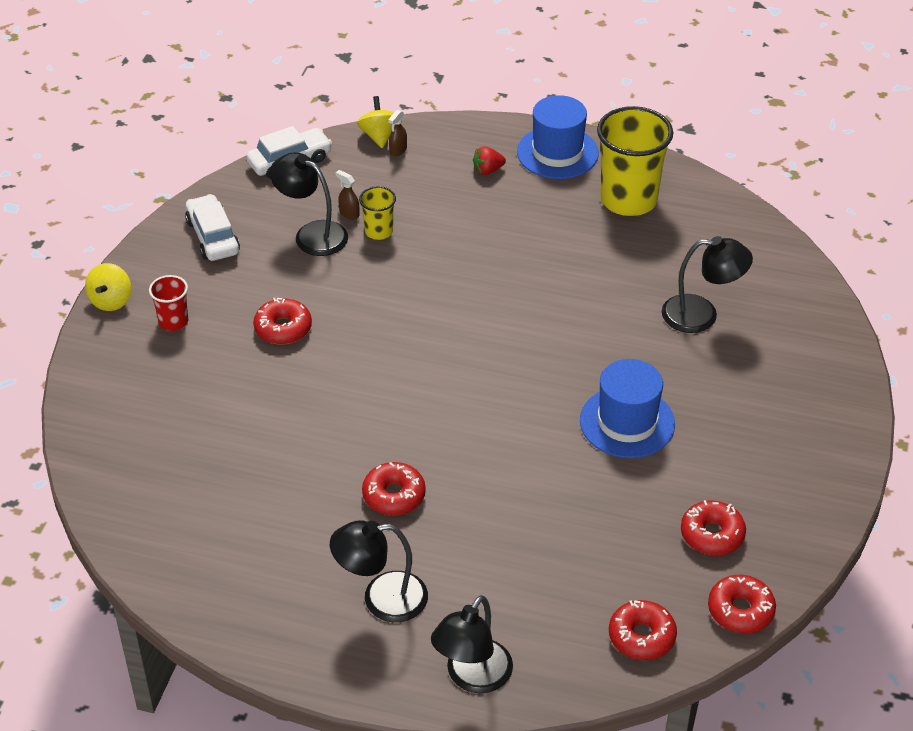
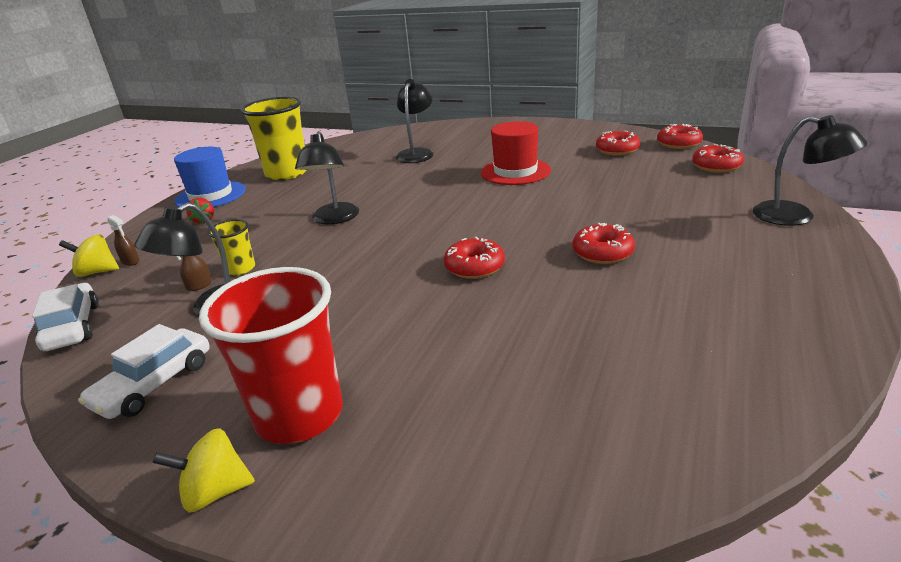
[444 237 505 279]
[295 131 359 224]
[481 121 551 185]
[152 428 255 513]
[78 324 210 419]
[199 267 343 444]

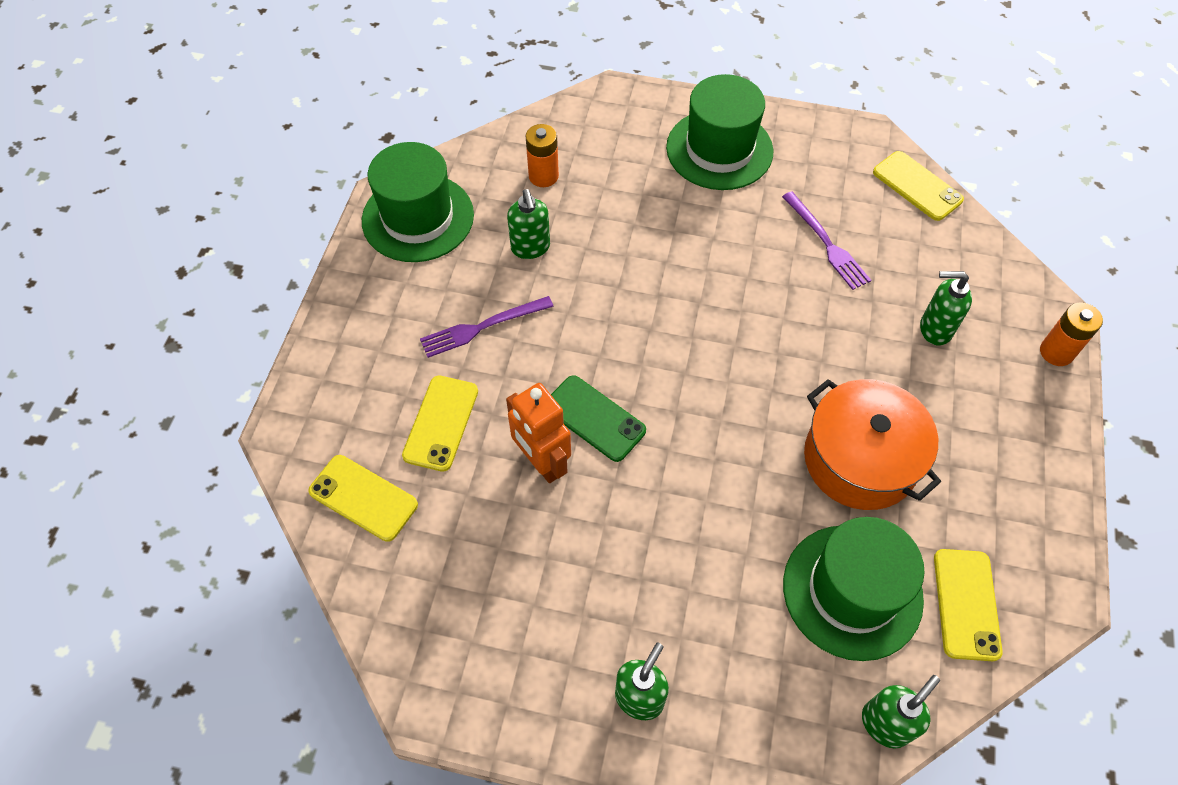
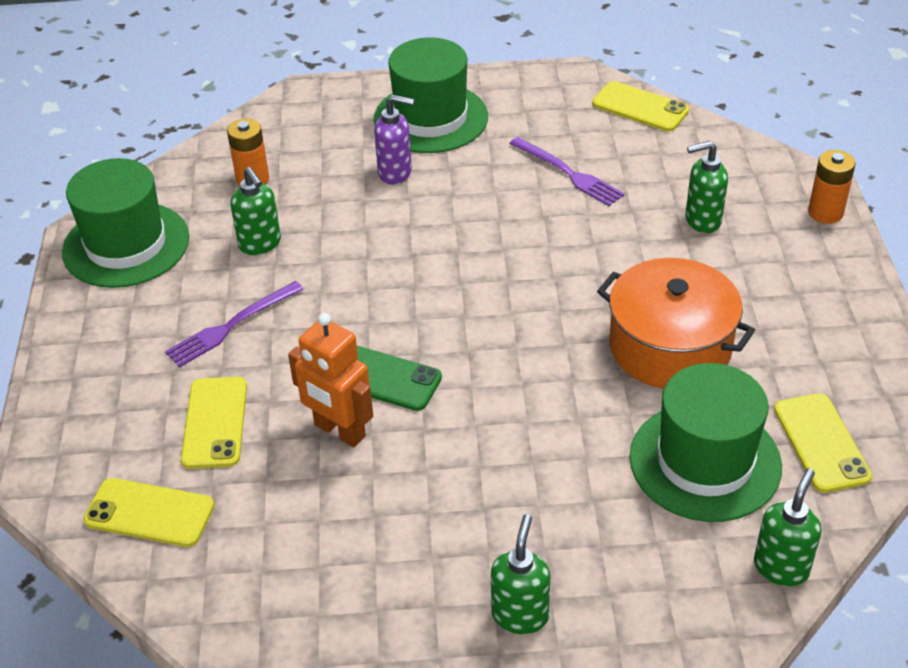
[374 95 414 185]

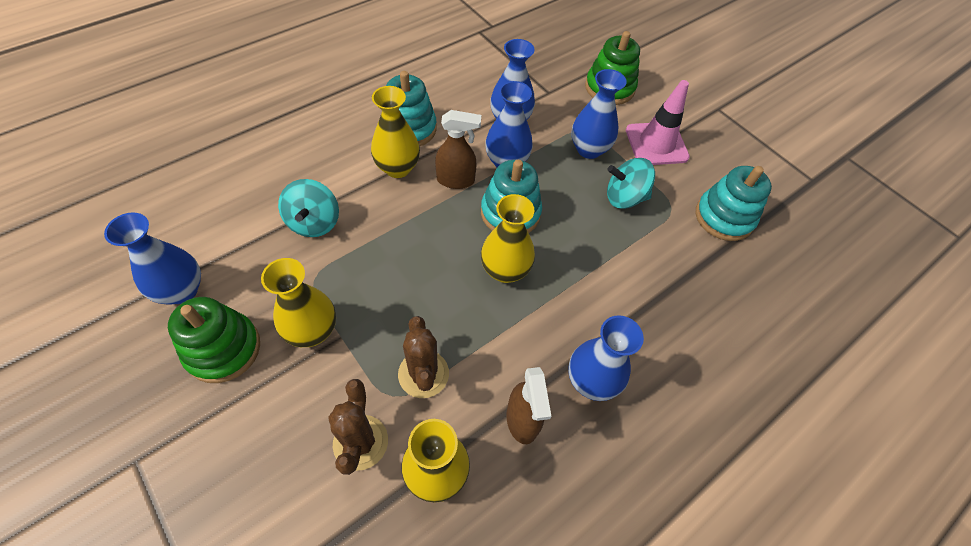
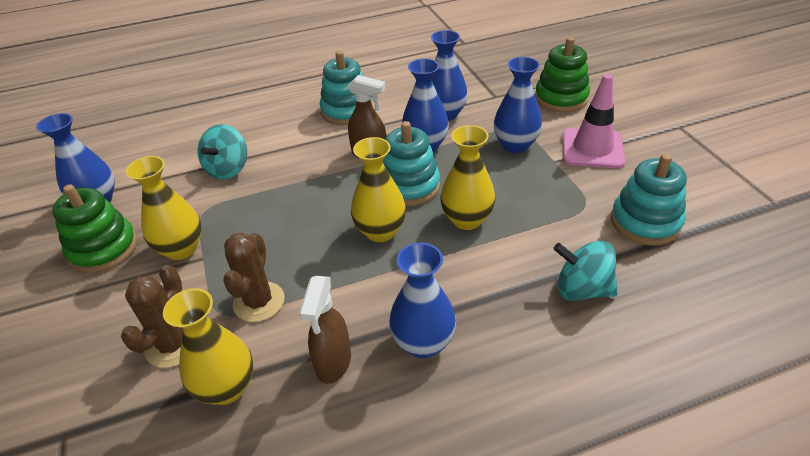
[440 125 495 230]
[553 241 618 301]

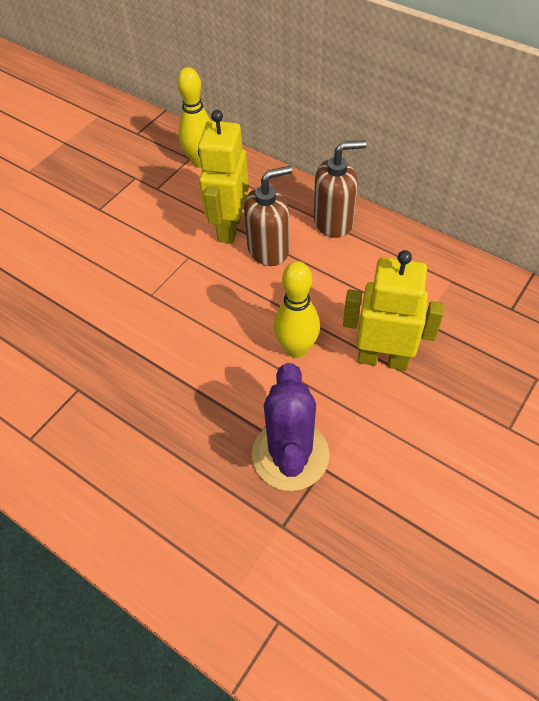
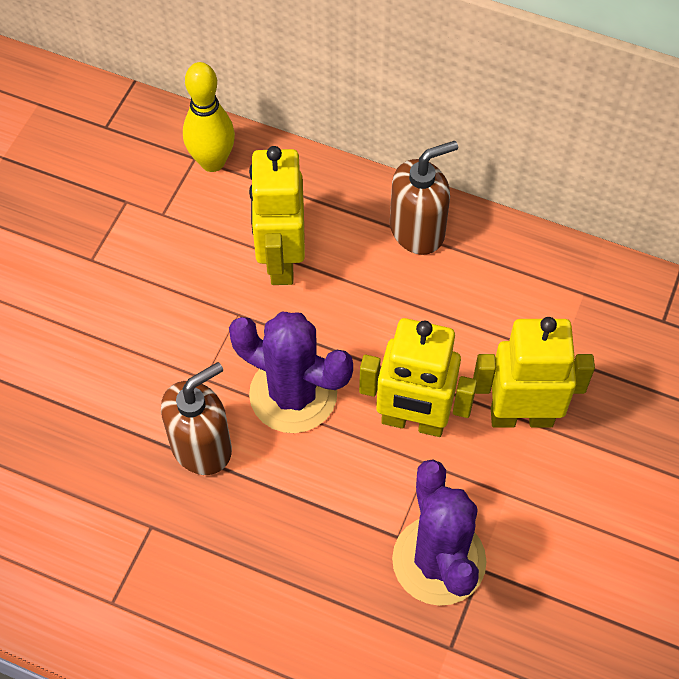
[229 312 353 433]
[161 362 232 475]
[359 318 477 437]

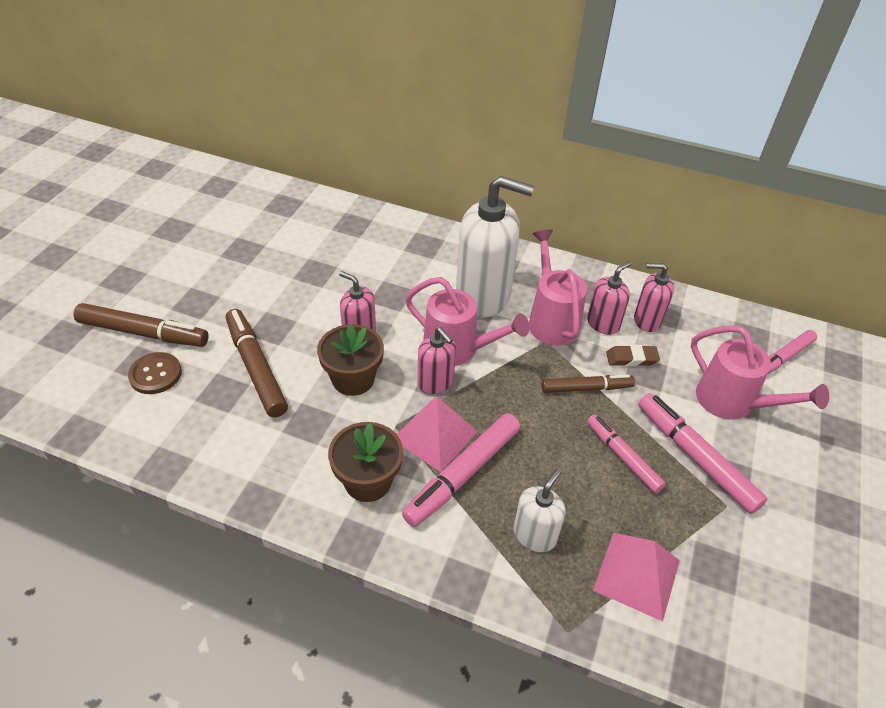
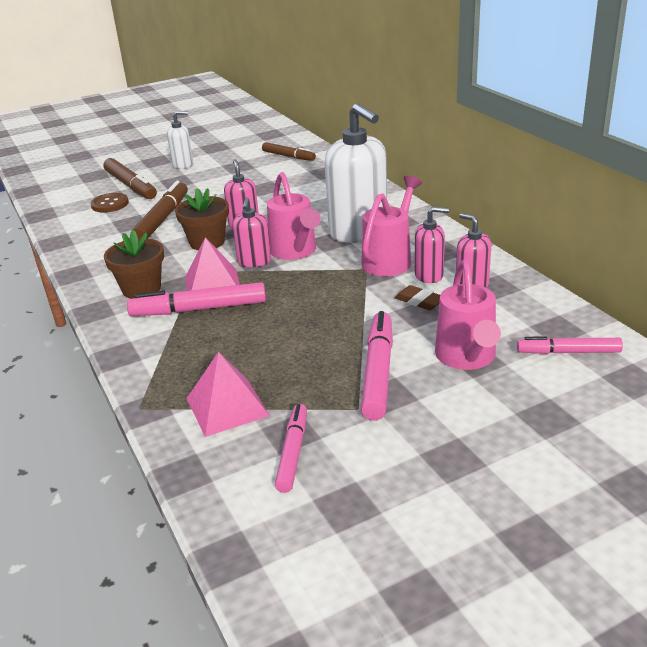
[167 111 193 169]
[262 142 316 161]
[275 404 307 493]

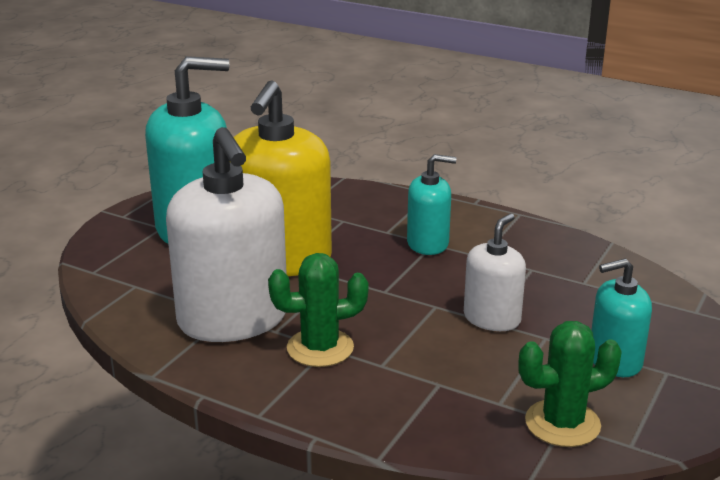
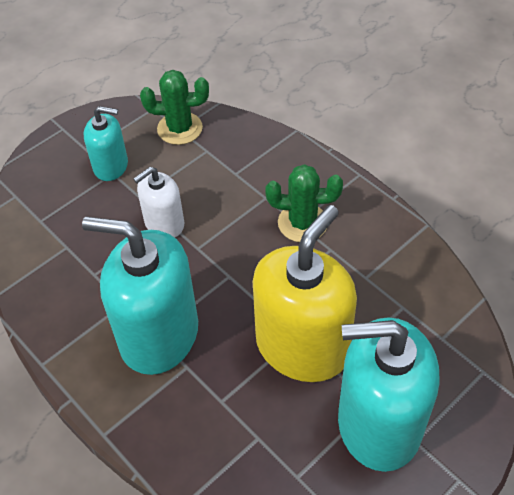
[166 127 287 342] (first image)
[82 217 198 375]

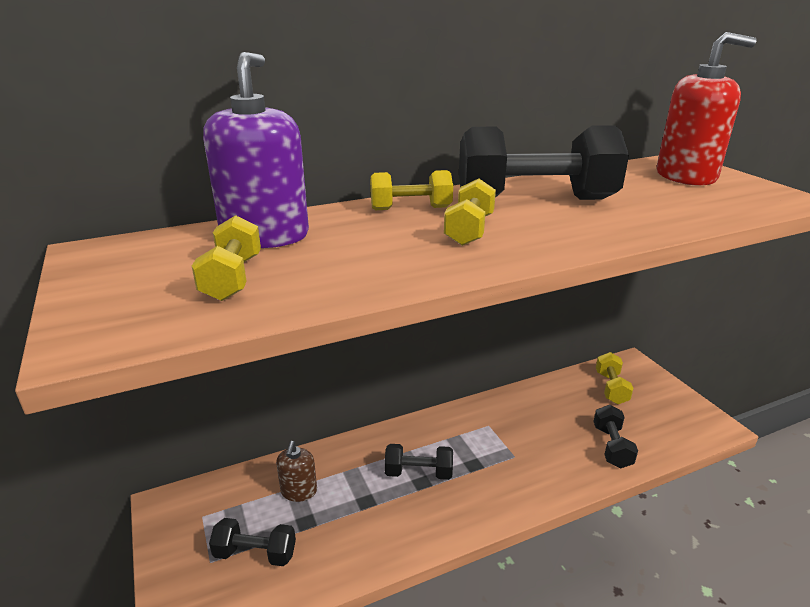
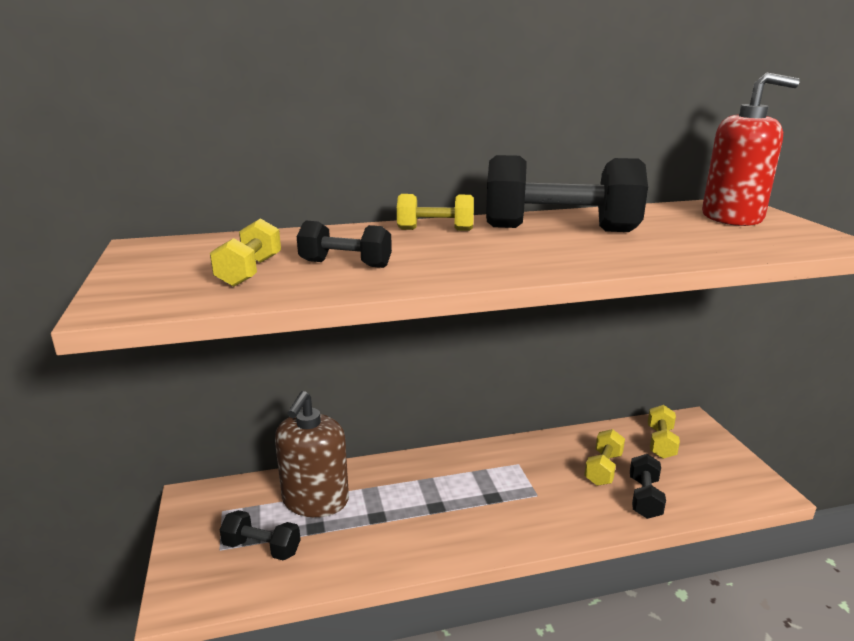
[203 52 309 248] (first image)
[297 221 392 268]
[584 429 625 486]
[275 391 349 517]

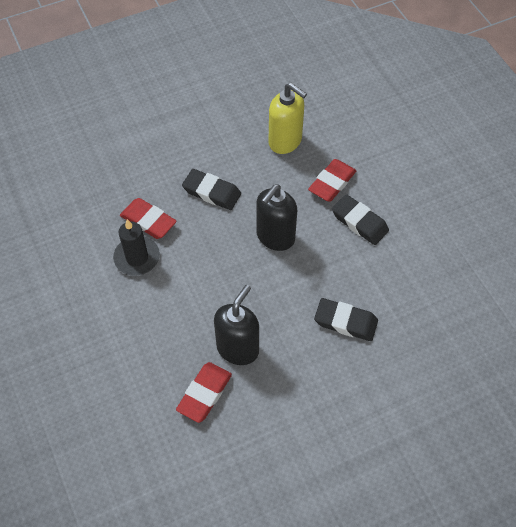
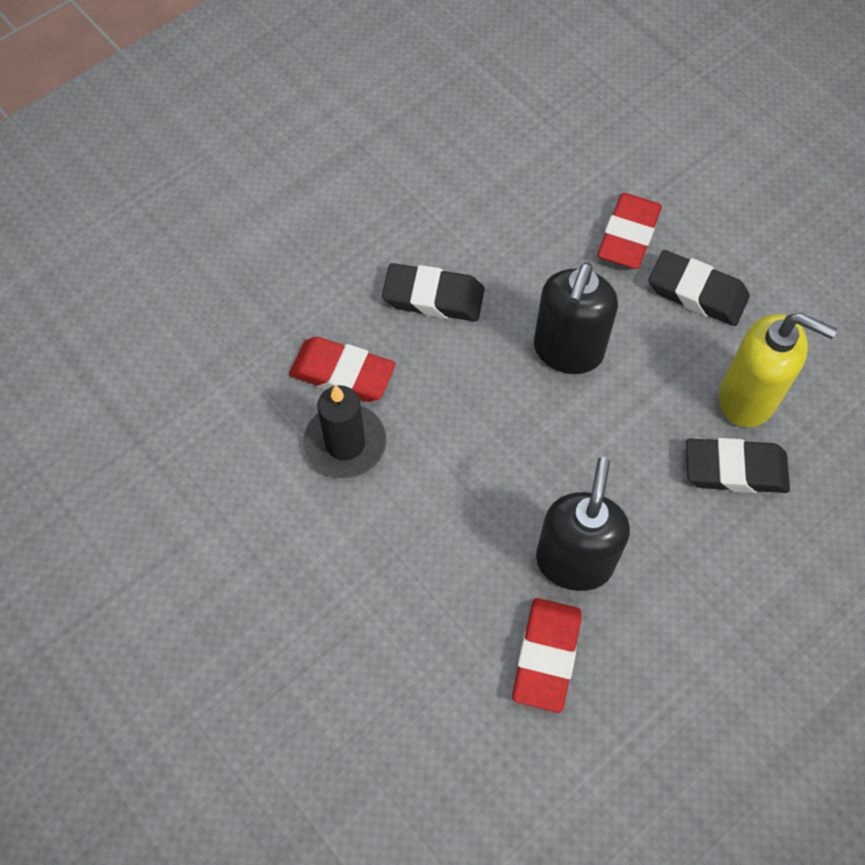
[719 313 837 427]

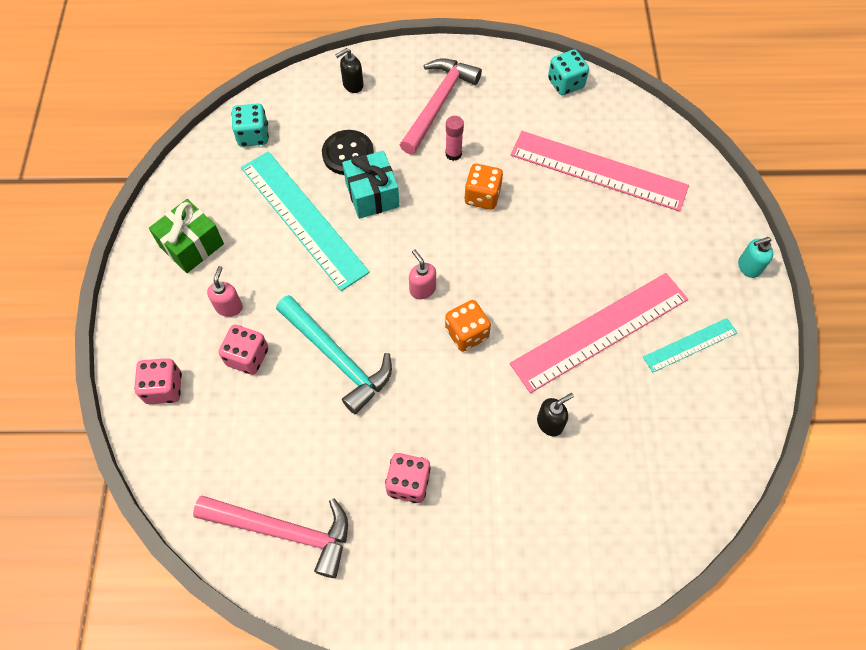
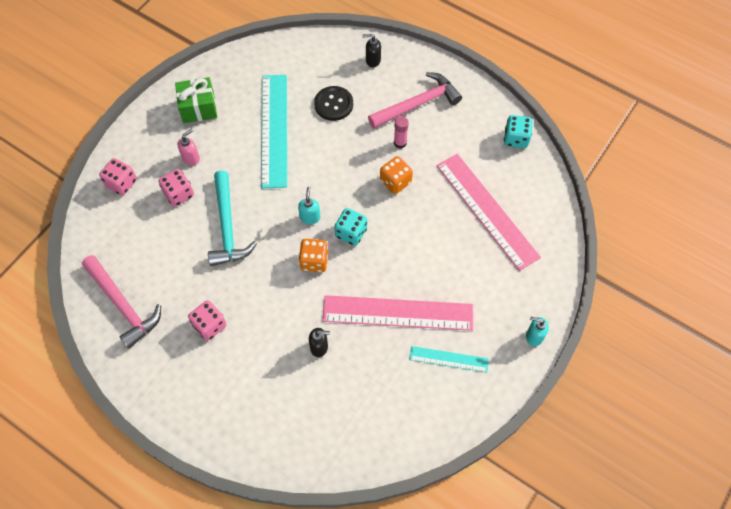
[342 151 400 219] (first image)
[335 208 367 246]
[298 187 320 224]

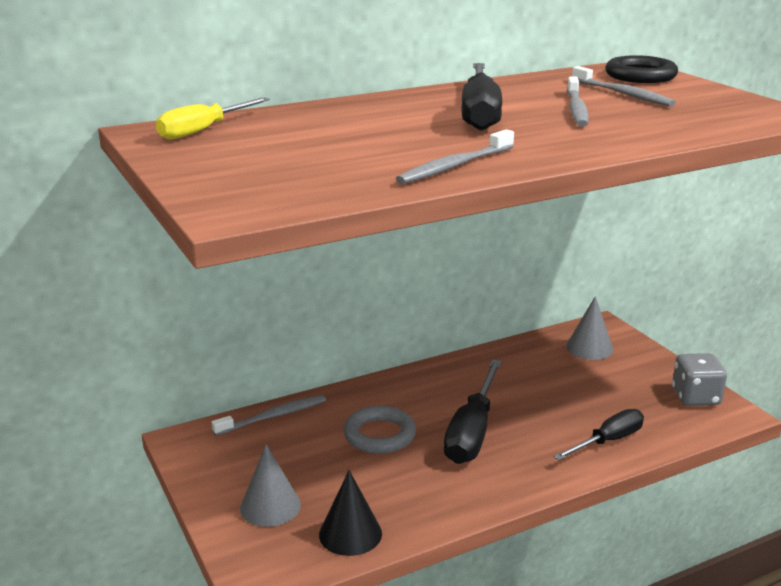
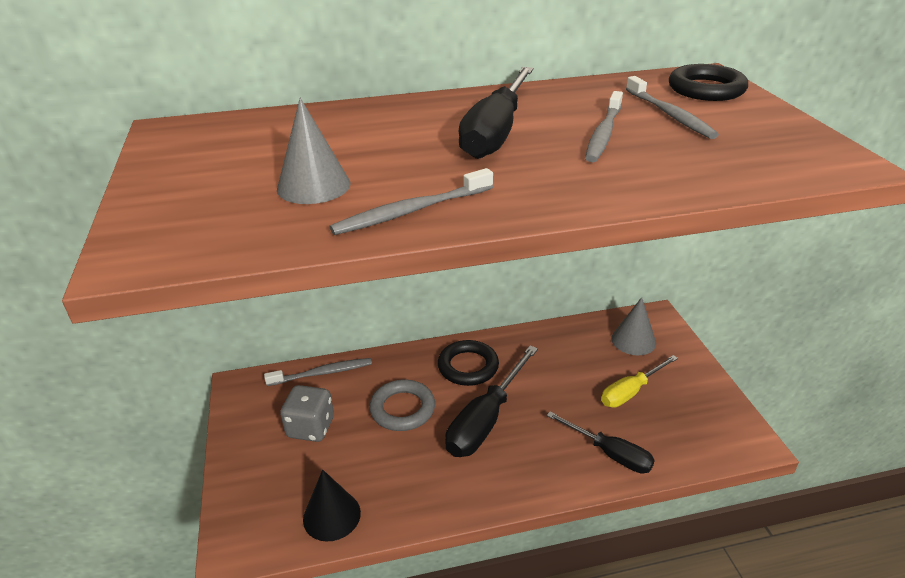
[438 340 499 386]
[601 355 678 408]
[277 98 350 204]
[280 385 334 442]
[546 411 655 473]

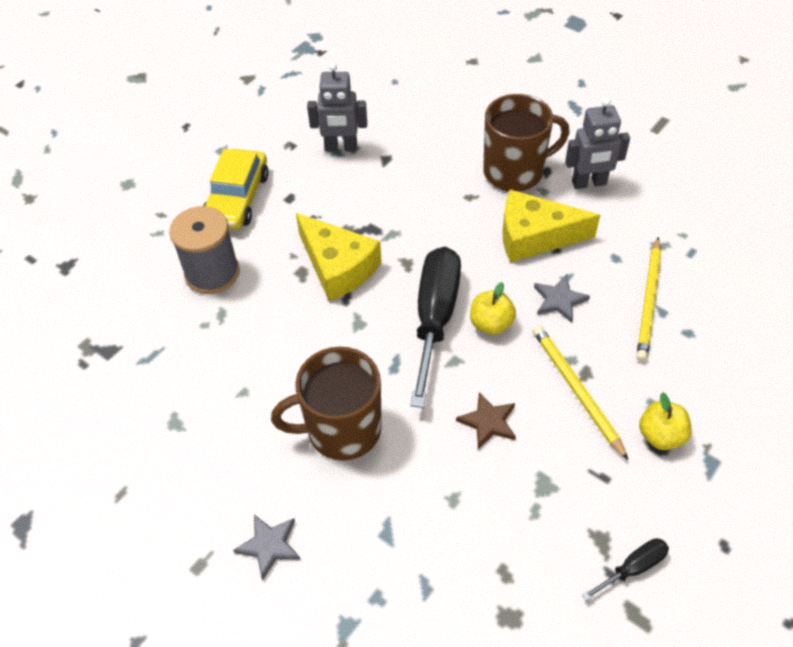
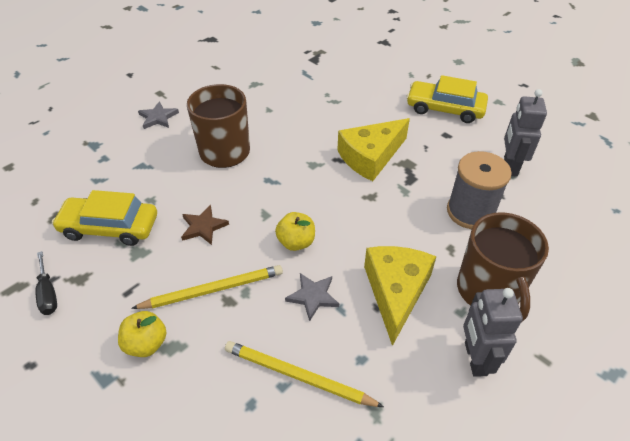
[410 247 461 408] (first image)
[52 190 157 246]
[447 151 512 229]

